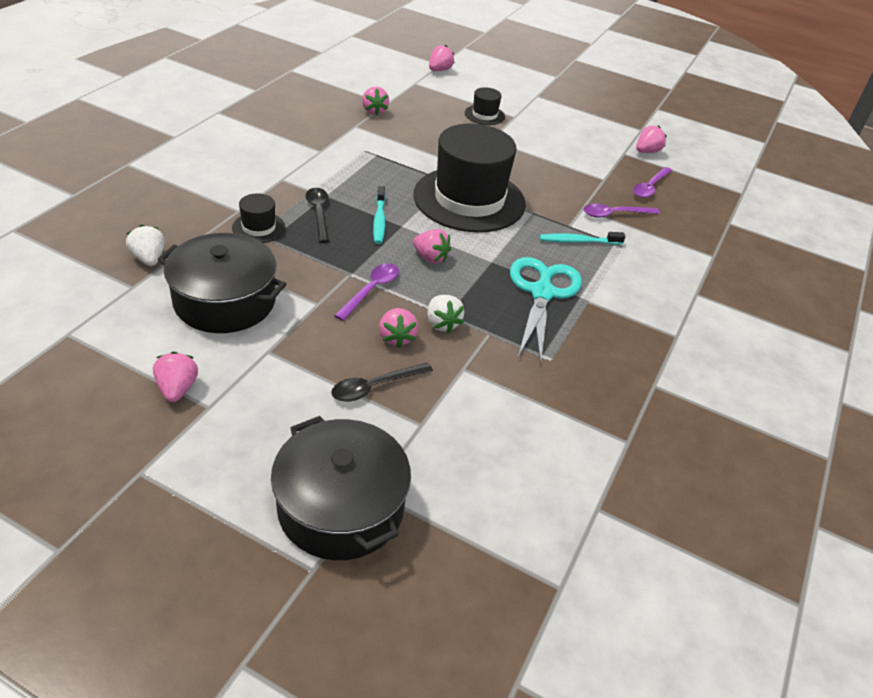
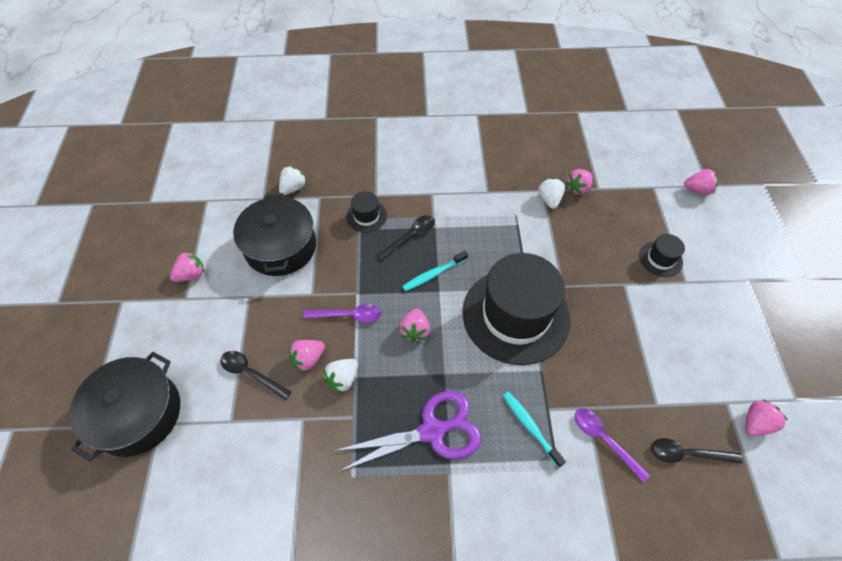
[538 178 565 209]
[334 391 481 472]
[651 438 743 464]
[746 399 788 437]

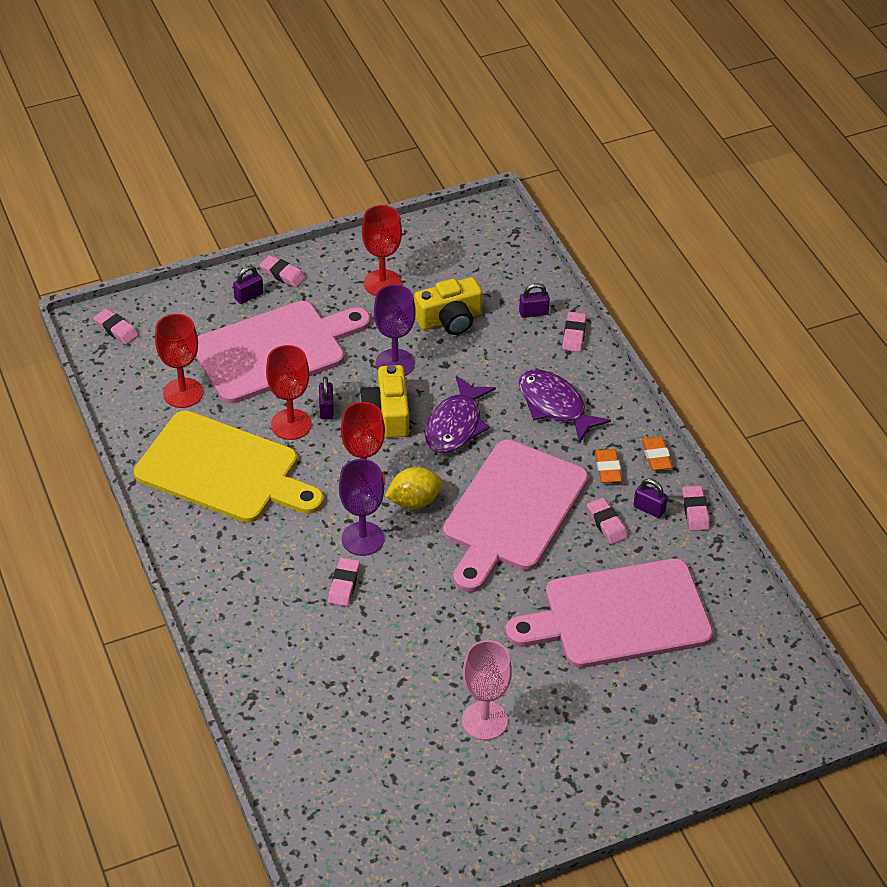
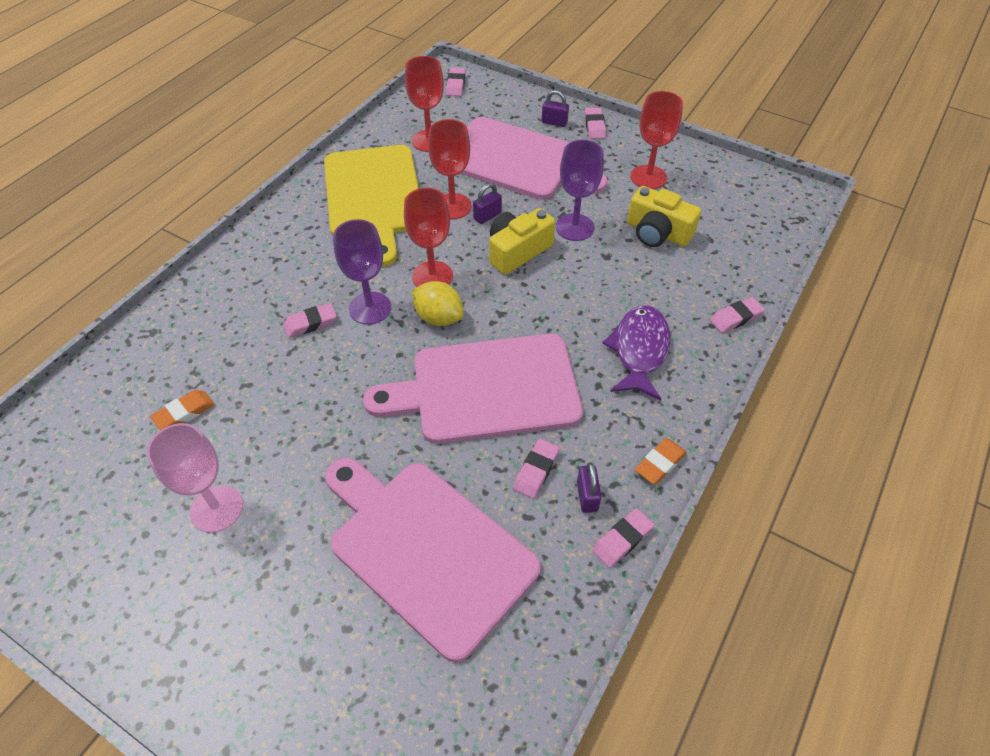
[425 376 496 453] (first image)
[519 283 550 318] (first image)
[150 390 214 430]

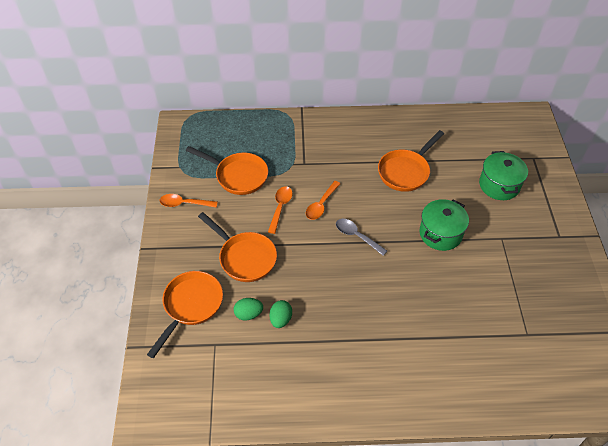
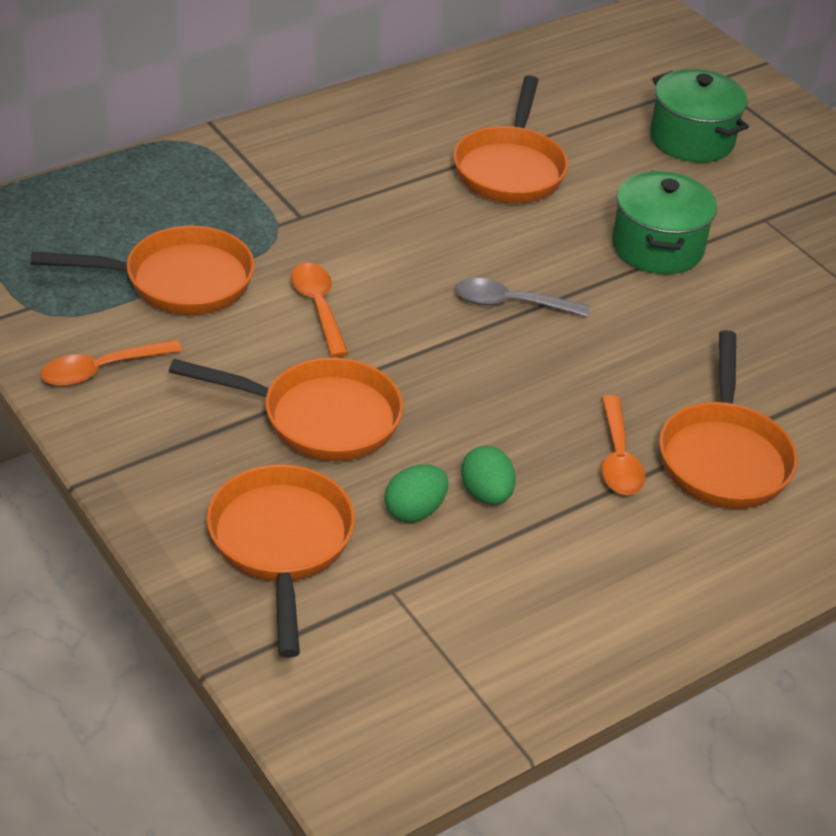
[659 330 798 509]
[601 395 645 495]

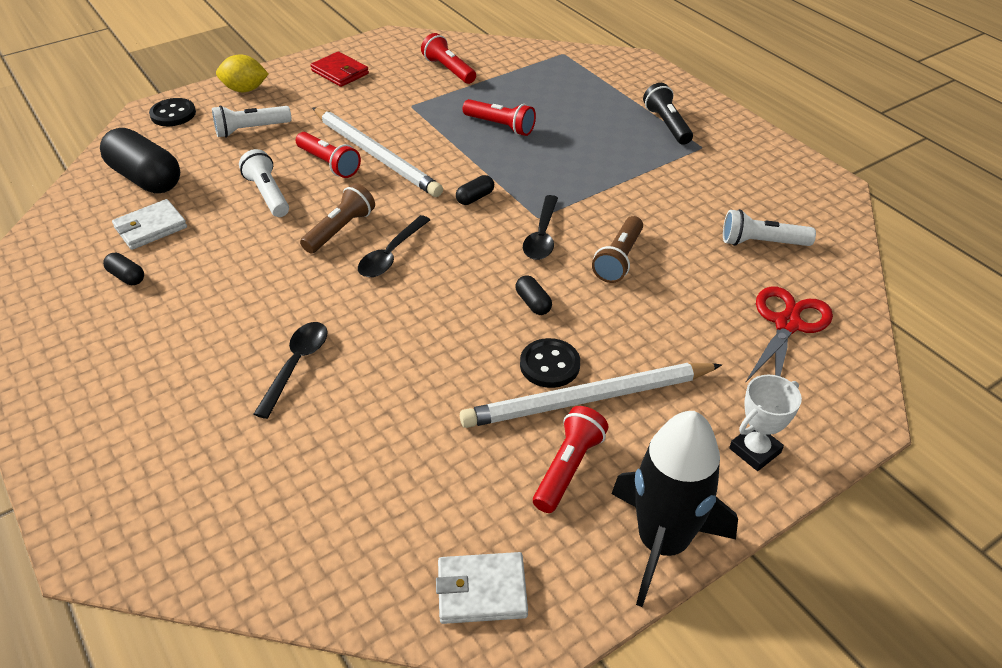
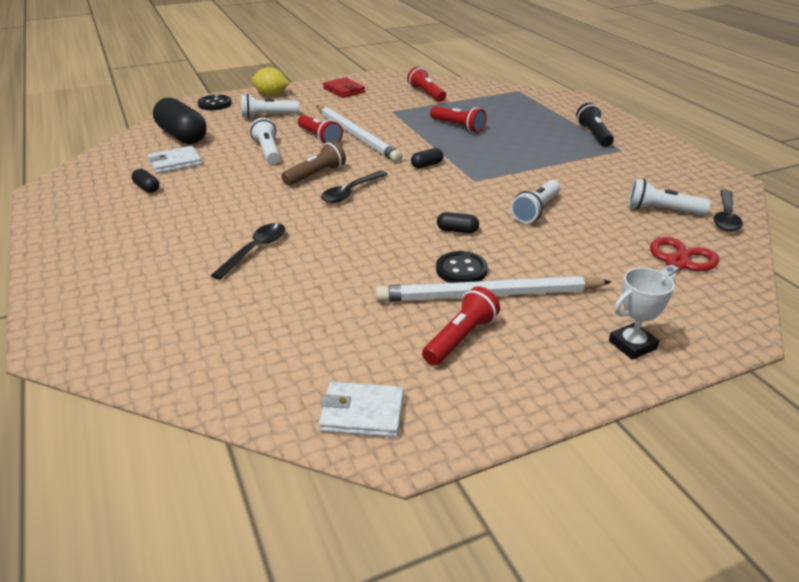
[611 411 738 607] (first image)
[713 190 743 231]
[511 180 560 223]
[437 212 479 233]

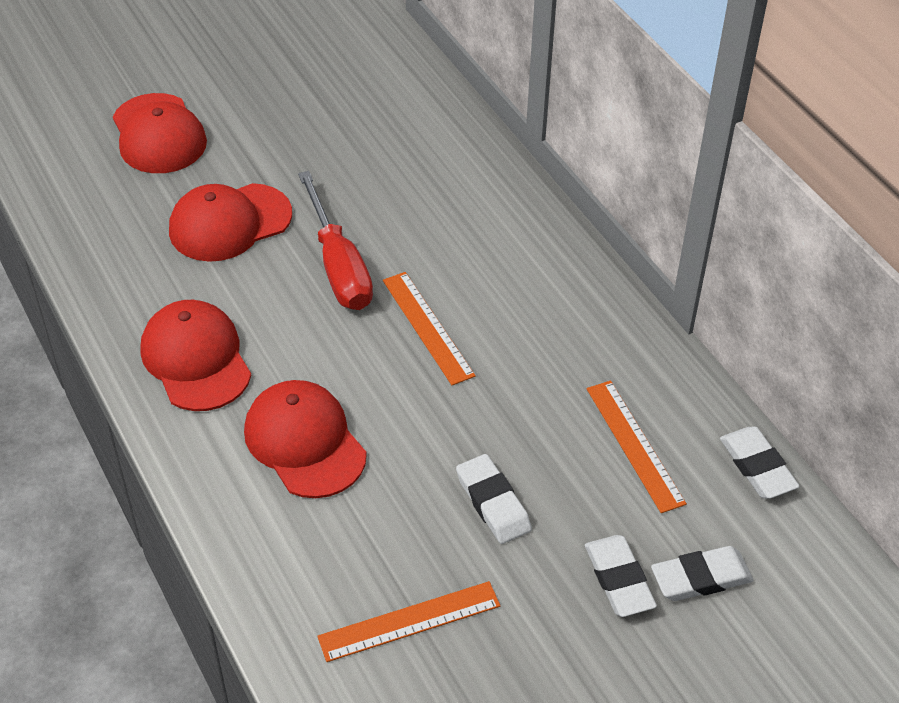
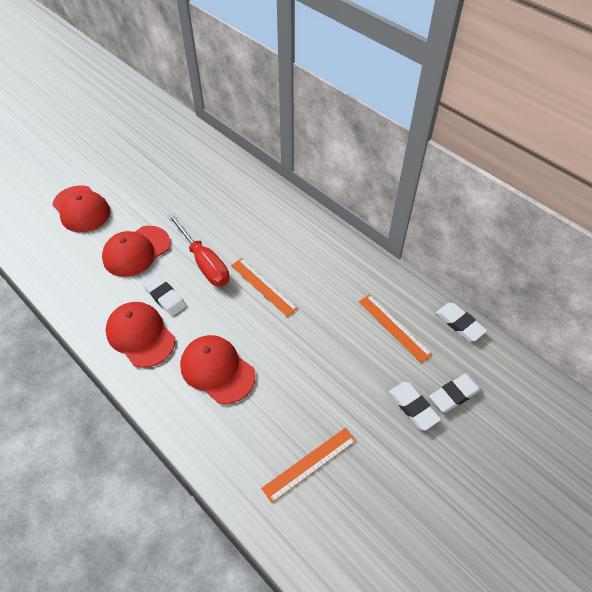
[143 274 186 316]

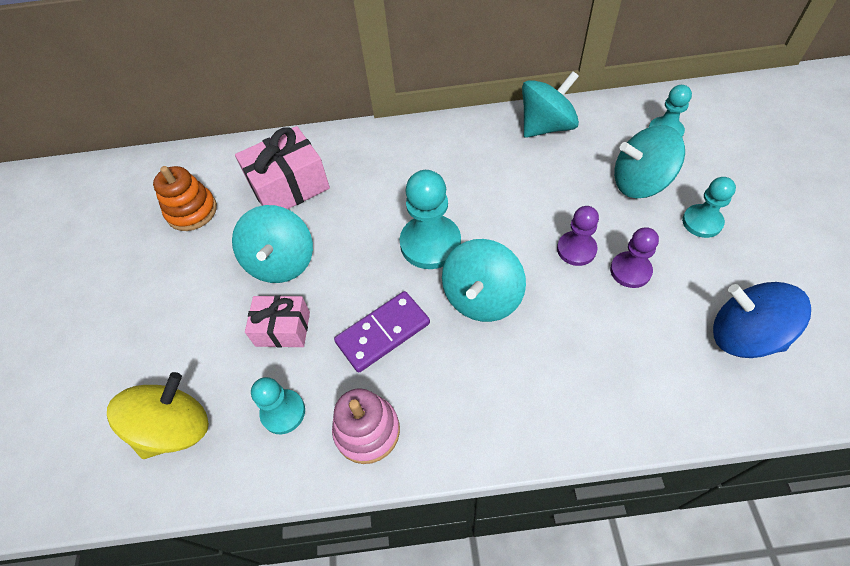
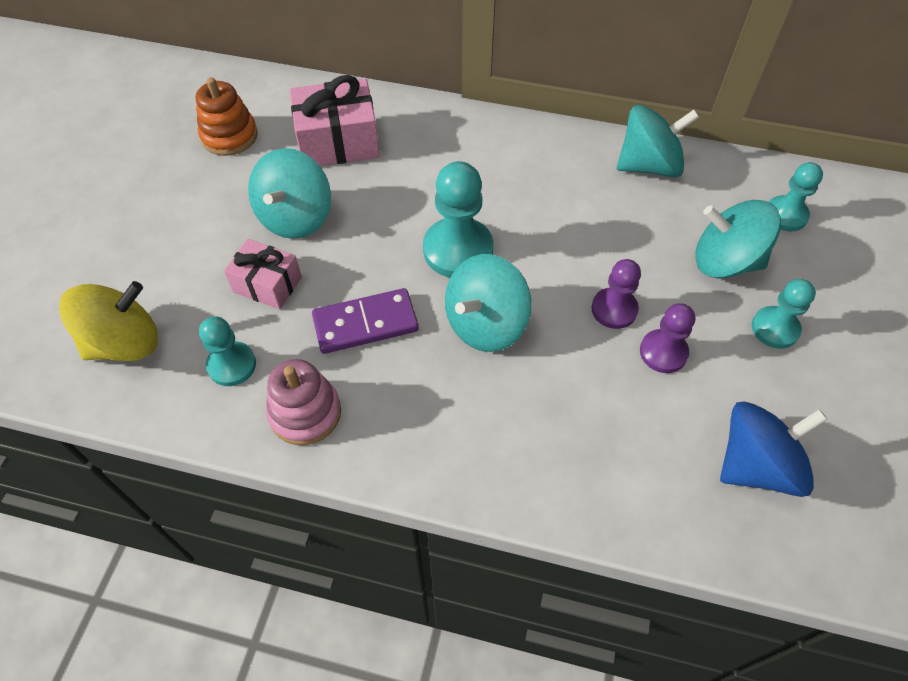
[720 402 828 497]

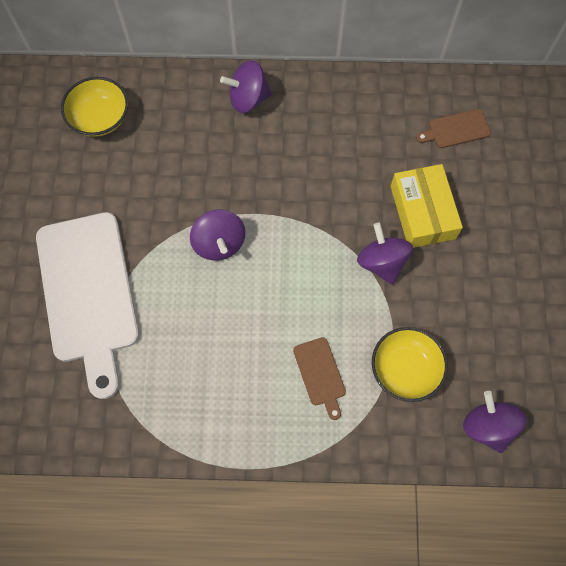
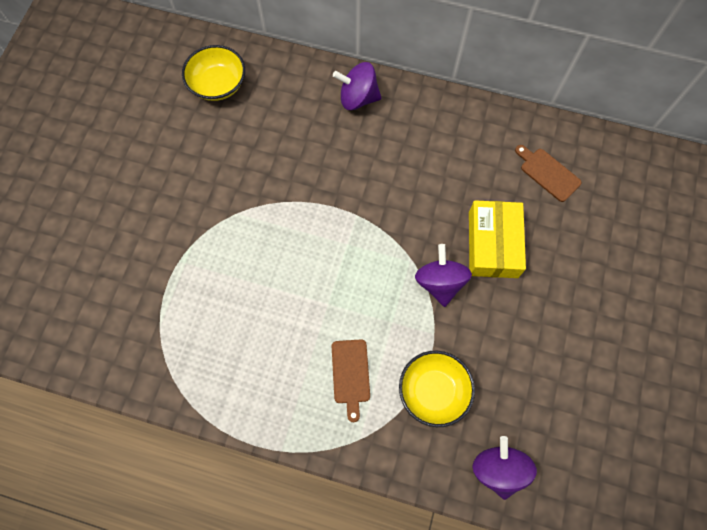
[36 212 139 399] (first image)
[190 210 246 261] (first image)
[515 145 582 202]

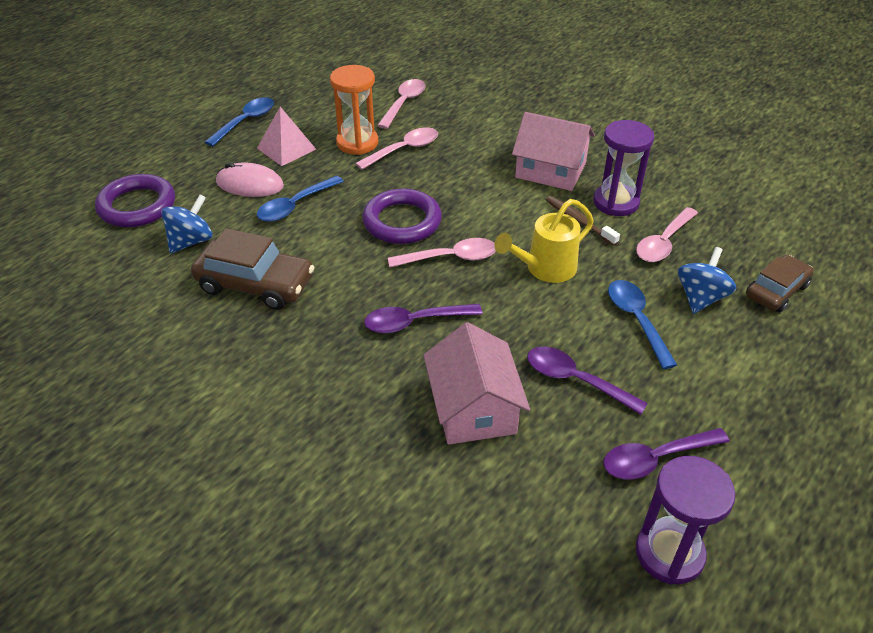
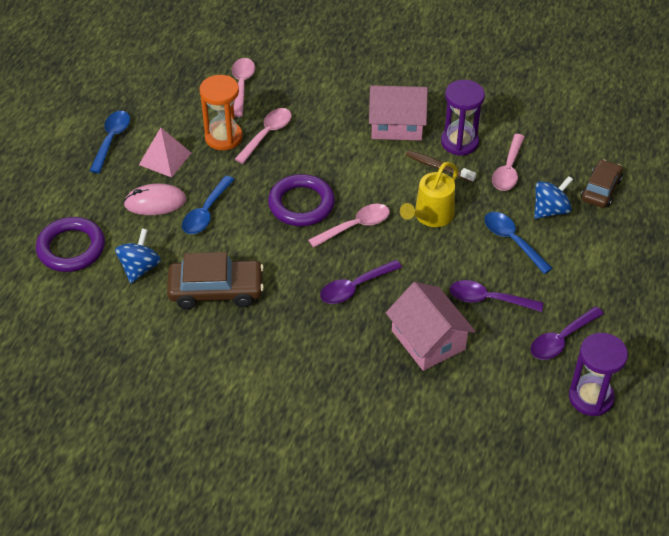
[534 176 573 219]

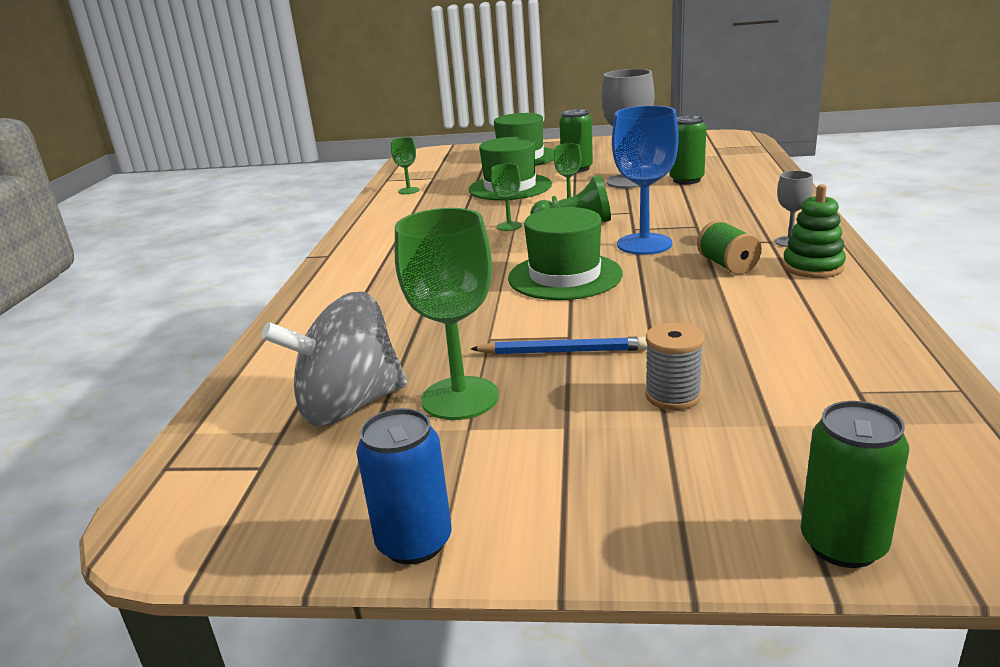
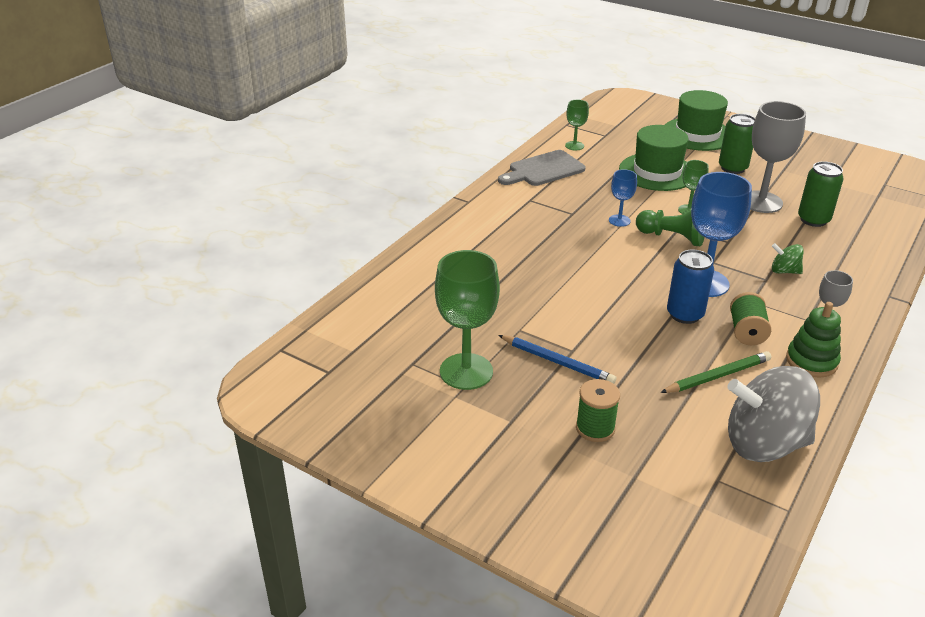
[508 207 623 300] (first image)
[801 401 909 568] (first image)
[498 150 586 186]
[660 351 771 393]
[772 243 804 274]
[728 366 820 462]
[667 250 714 324]
[609 169 637 227]
[576 379 620 442]

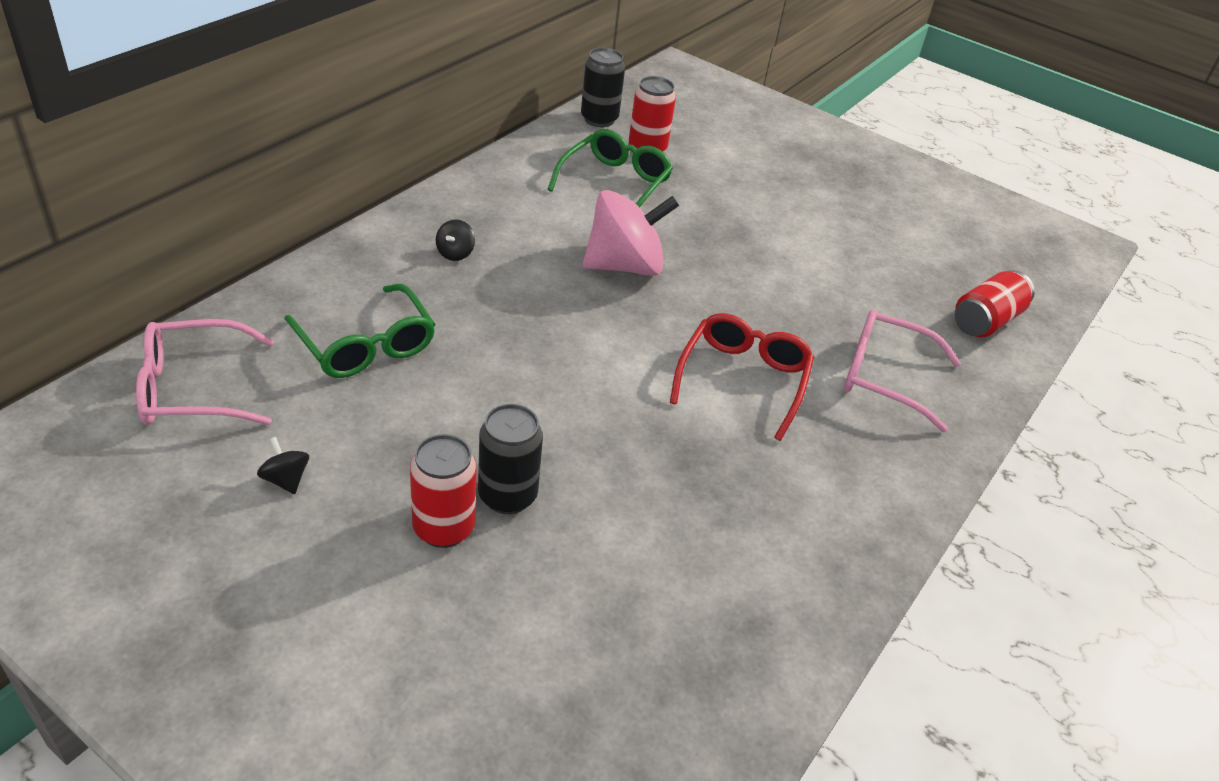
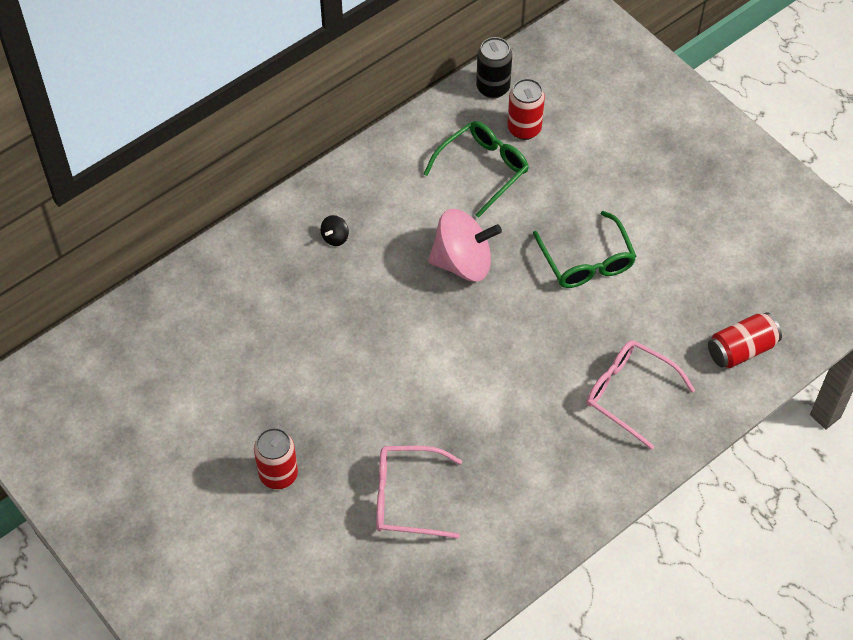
[257 437 309 494] (first image)
[478 404 543 514] (first image)
[670 313 814 441] (first image)
[376 446 462 539]
[533 211 637 288]

